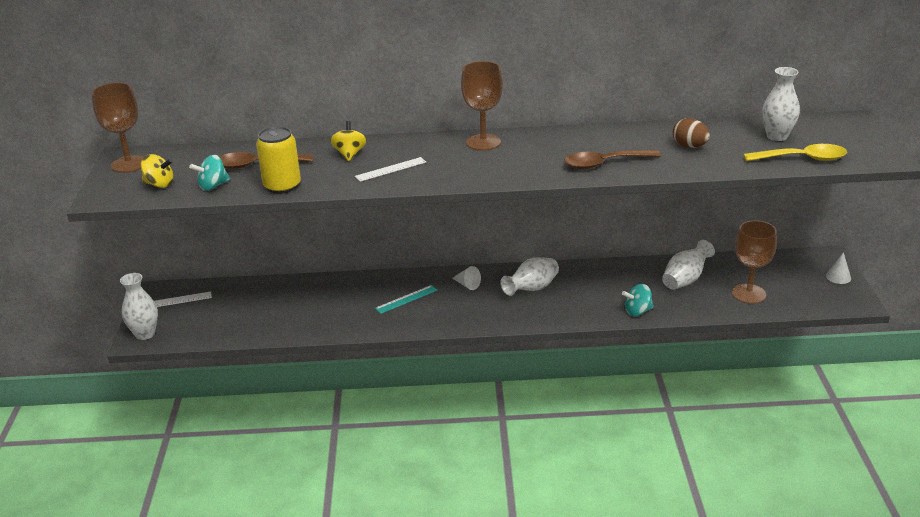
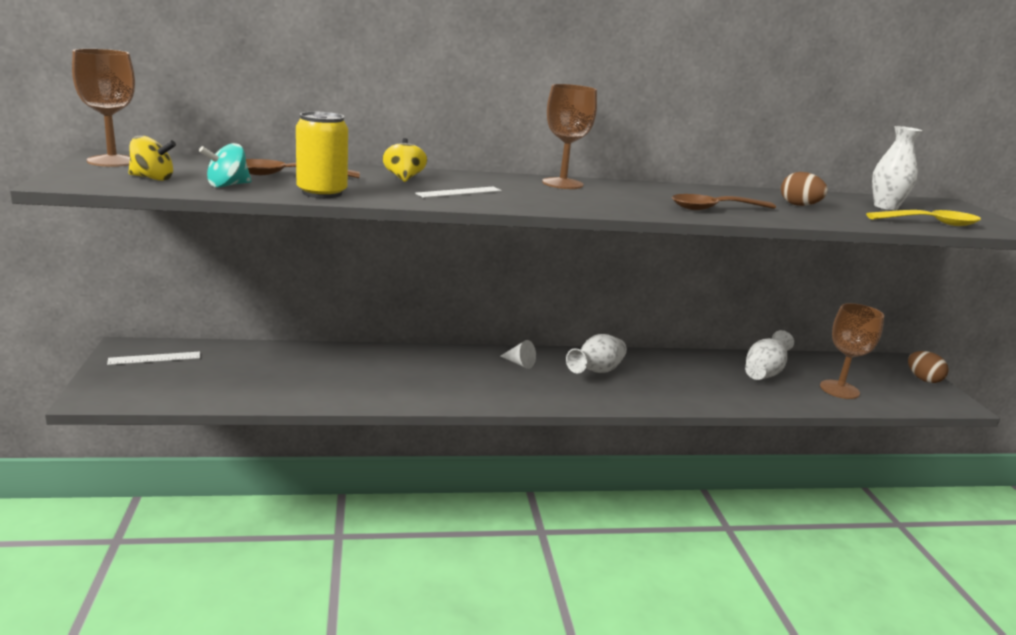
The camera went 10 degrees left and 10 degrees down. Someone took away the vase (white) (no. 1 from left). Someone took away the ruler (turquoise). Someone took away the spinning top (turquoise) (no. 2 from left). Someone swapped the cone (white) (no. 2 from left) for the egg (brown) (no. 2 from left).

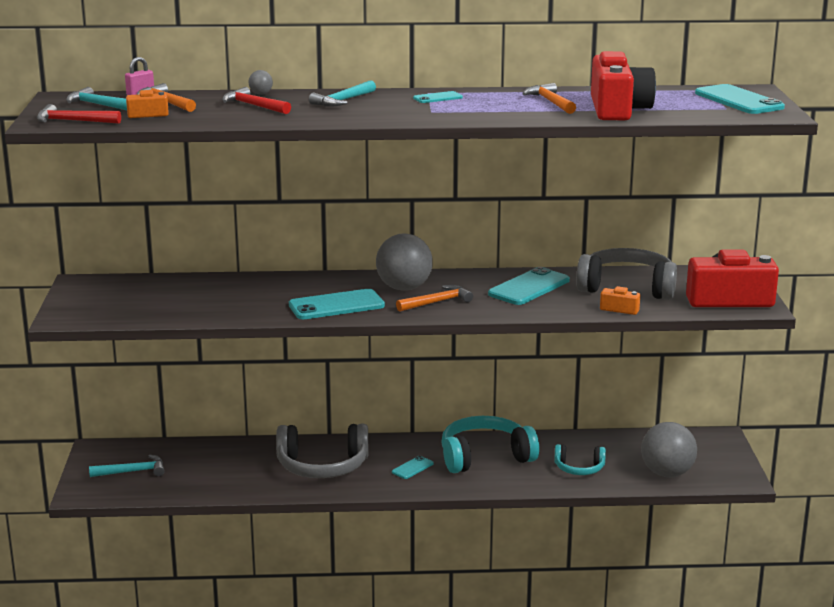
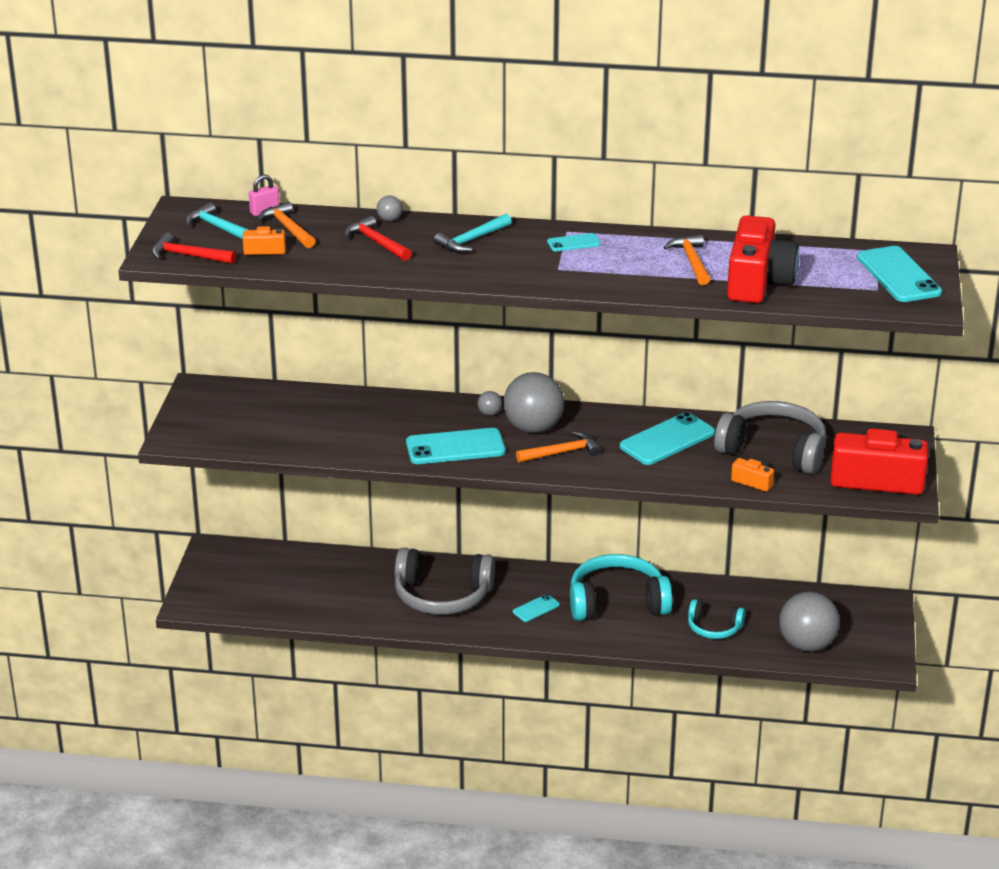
The camera went 10 degrees right and 10 degrees up. Someone took away the hammer (turquoise) (no. 2 from left). Someone put down the ball (grey) (no. 2 from left).

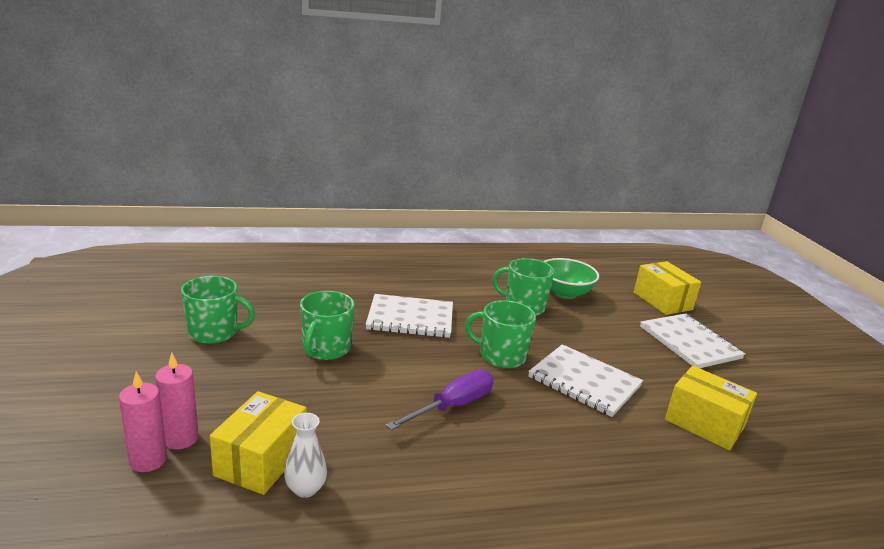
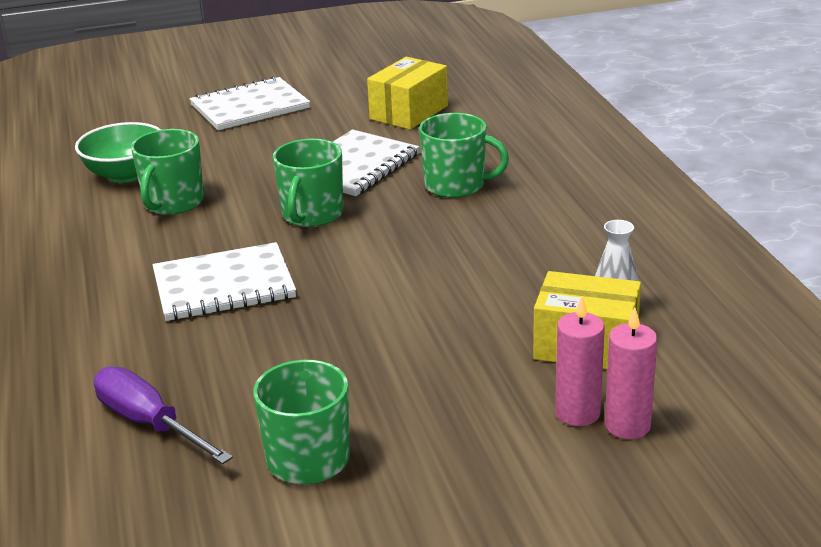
The camera went 90 degrees left and 5 degrees up. Someone carried the mug (green) (no. 2 from left in the first image). Someone rotated the notebook (white) (no. 1 from left) by 75 degrees clockwise. Someone carried the screwdriver (purple). Someone took away the box (yellow) (no. 2 from left).

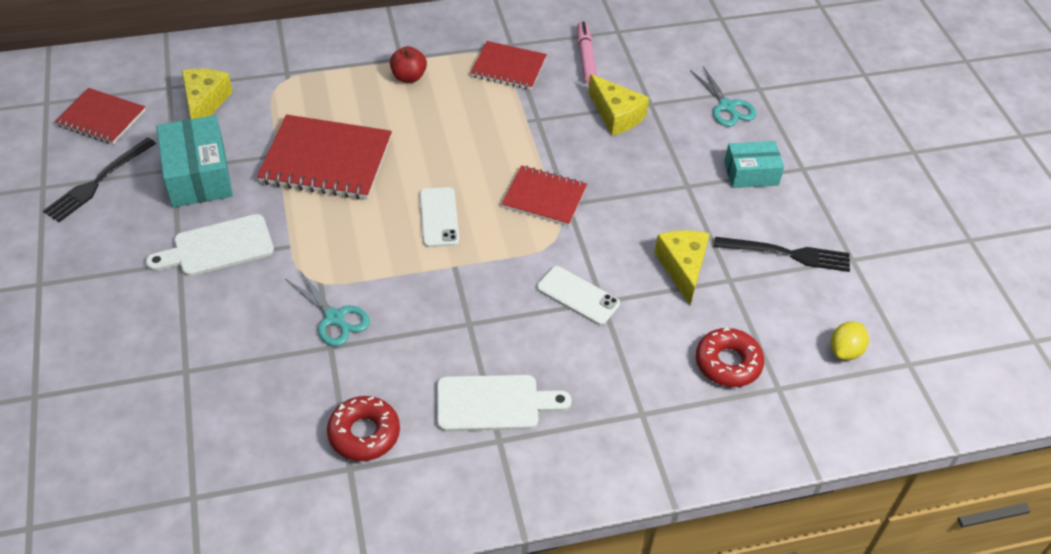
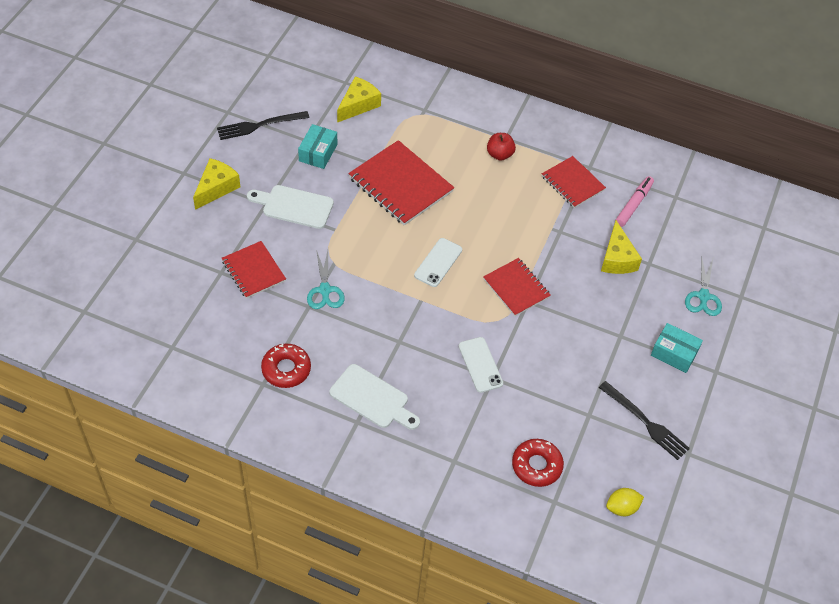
The camera went 35 degrees right and 5 degrees up. Someone carried the notebook (red) (no. 1 from left). Someone scaled the box (turquoise) (no. 1 from left) by 0.64. Someone carried the cheese (yellow) (no. 3 from left in the first image).

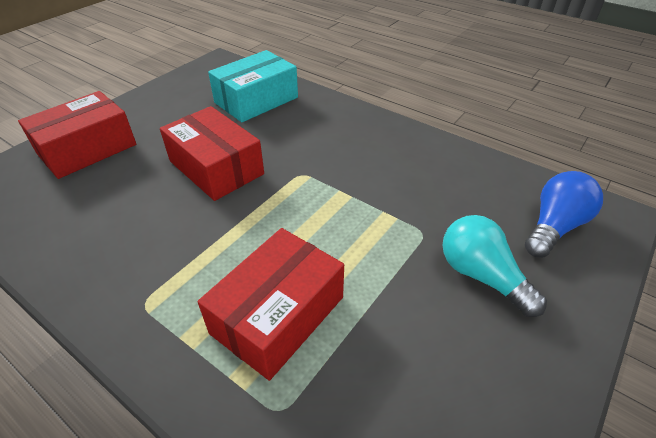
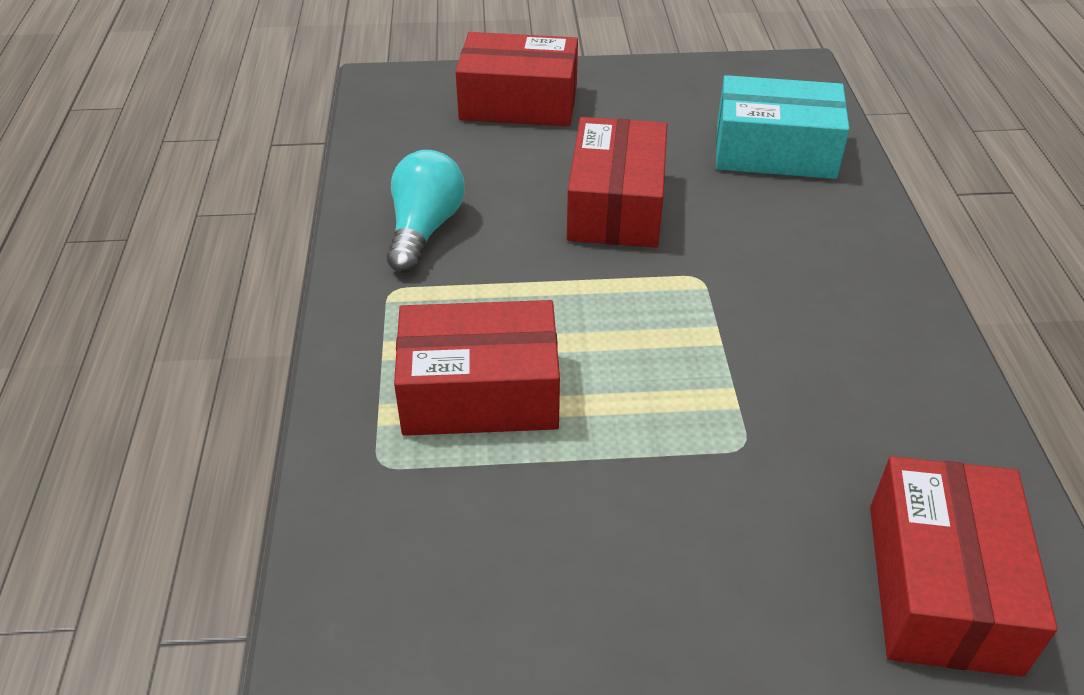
The camera went 50 degrees right and 0 degrees up. Someone carried the light bulb (turquoise). Someone swapped the light bulb (blue) for the box (red) (no. 4 from left).

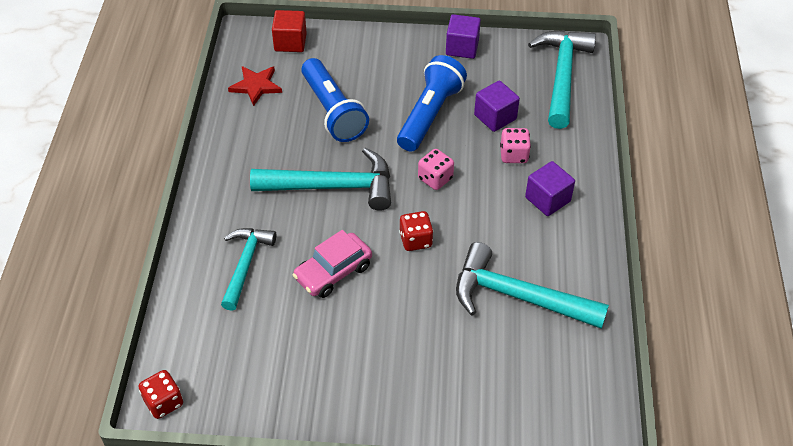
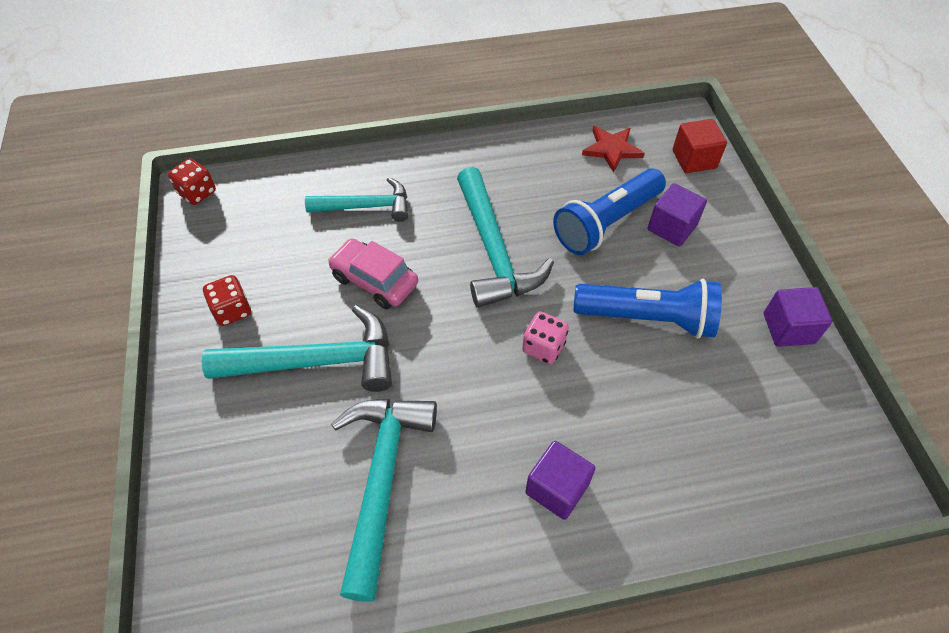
The camera went 75 degrees right and 5 degrees up. Someone carried the dice (red) (no. 2 from left). Someone carried the cube (purple) (no. 2 from left). Someone took away the dice (pink) (no. 2 from left). Someone carried the hammer (turquoise) (no. 4 from left in the first image).

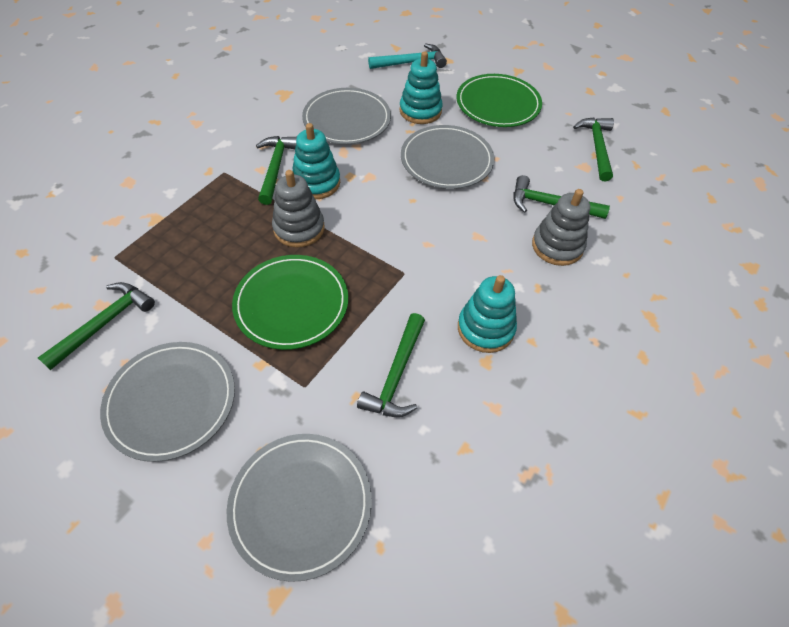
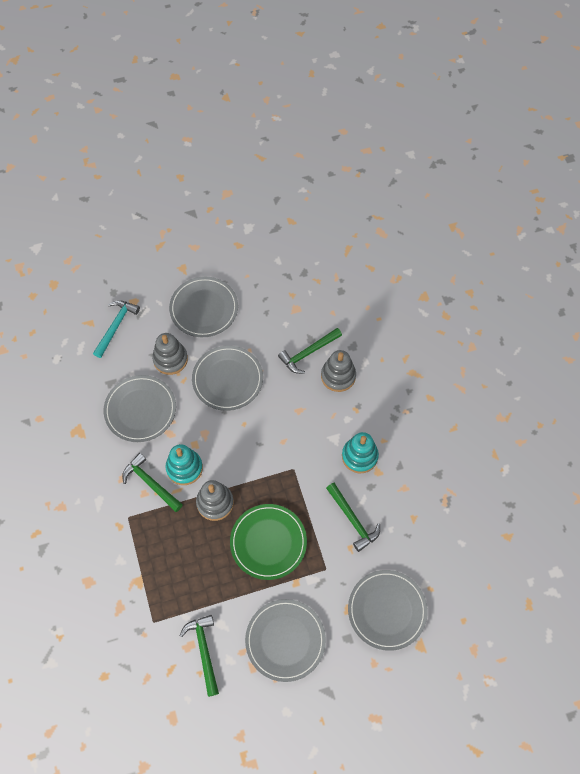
The camera went 50 degrees left and 10 degrees up. Someone repainted the stacking toy (turquoise) (no. 2 from left), which became the stacking toy (grey) (no. 1 from left). Someone repainted the plate (green) (no. 2 from left), which became the plate (grey) (no. 2 from left). Someone took away the hammer (green) (no. 5 from left).

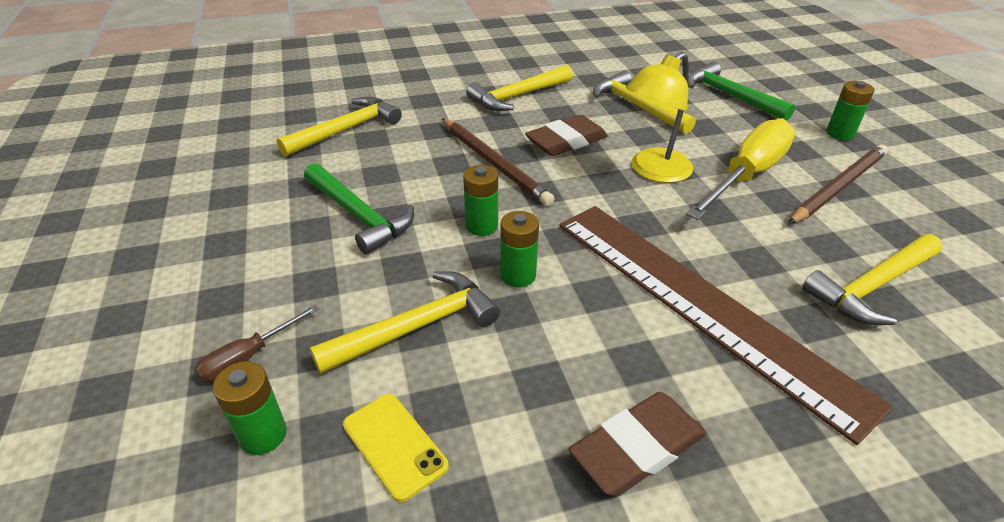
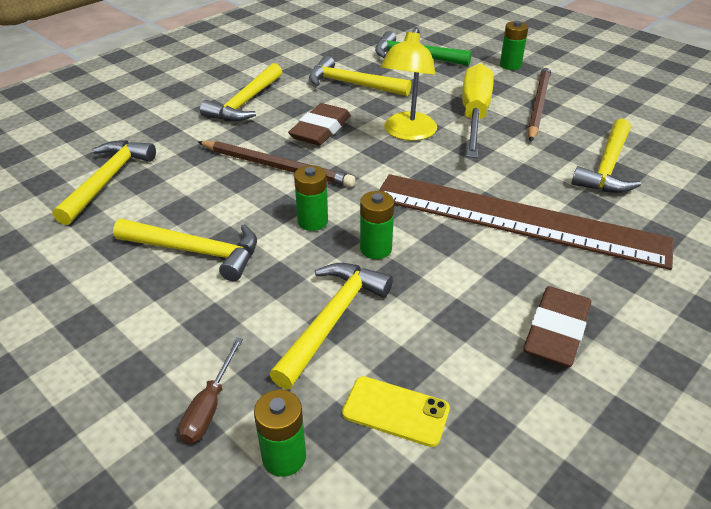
The camera went 30 degrees left and 0 degrees up. Someone repainted the hammer (green) (no. 1 from left), which became the hammer (yellow) (no. 2 from left).

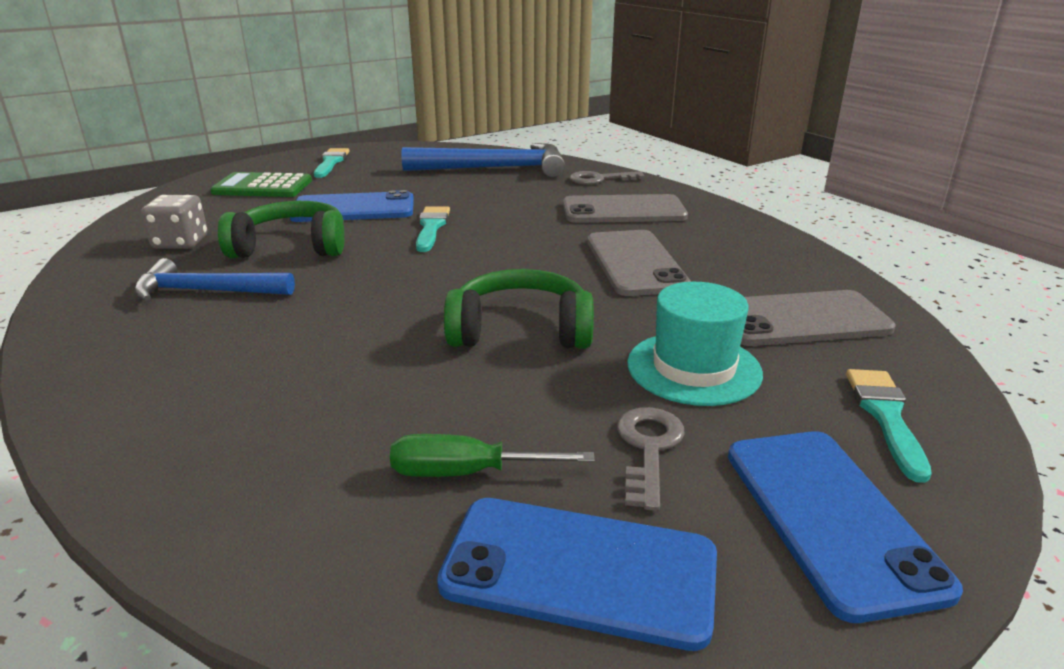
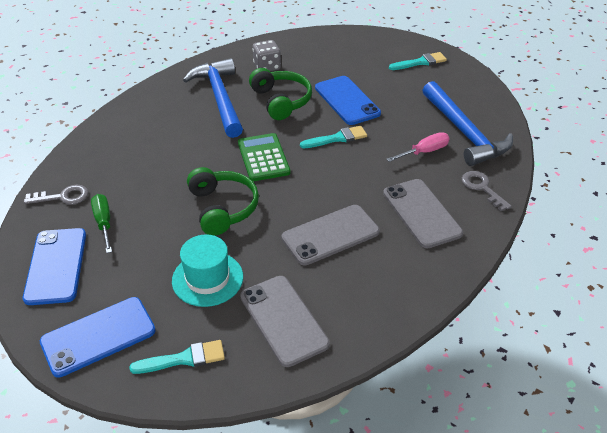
The camera went 70 degrees right and 15 degrees up. Someone scaled the hammer (blue) (no. 1 from left) by 1.55. Someone carried the calculator (green). Someone carried the key (grey) (no. 2 from left in the first image). Someone put down the screwdriver (pink).

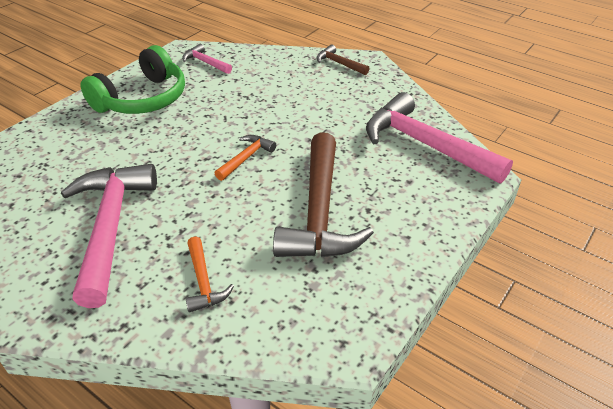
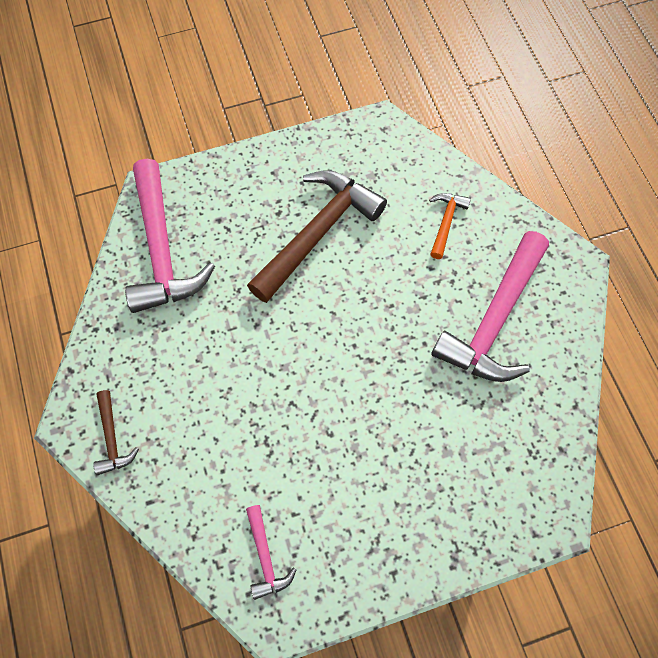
The camera went 145 degrees left and 25 degrees up. Someone took away the headphones (green). Someone took away the hammer (orange) (no. 2 from left).

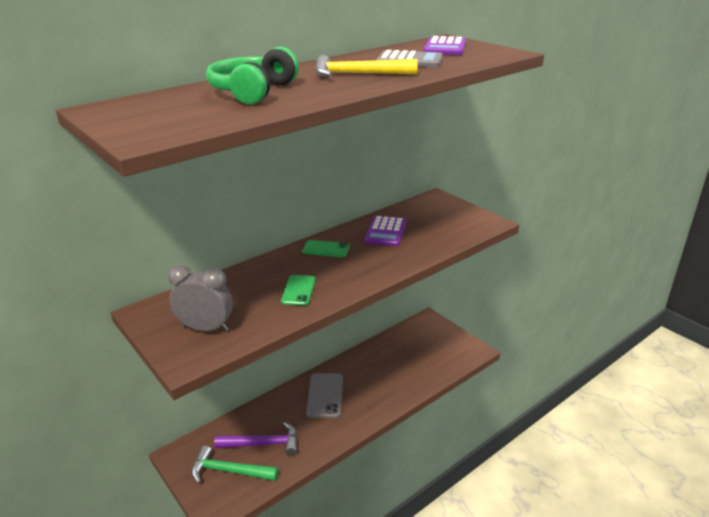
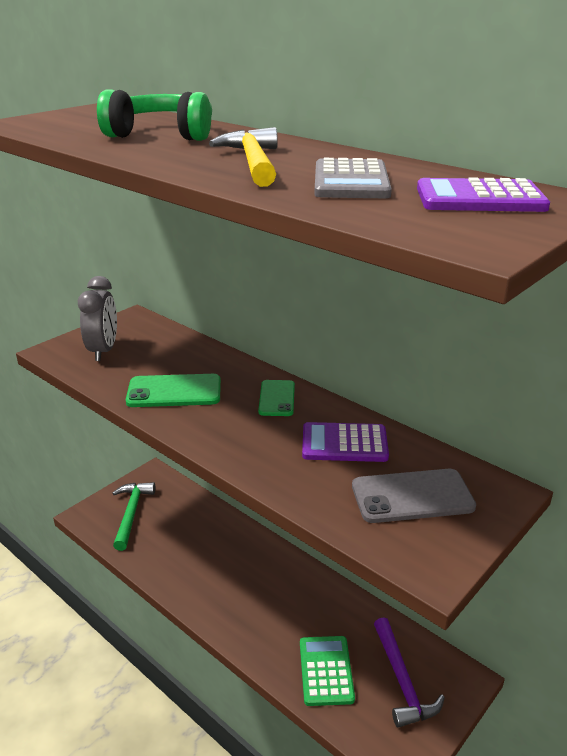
The camera went 80 degrees right and 0 degrees up. Someone carried the hammer (purple). Someone scaled the phone (green) (no. 1 from left) by 1.52. Someone carried the phone (grey). Someone put down the calculator (green).

